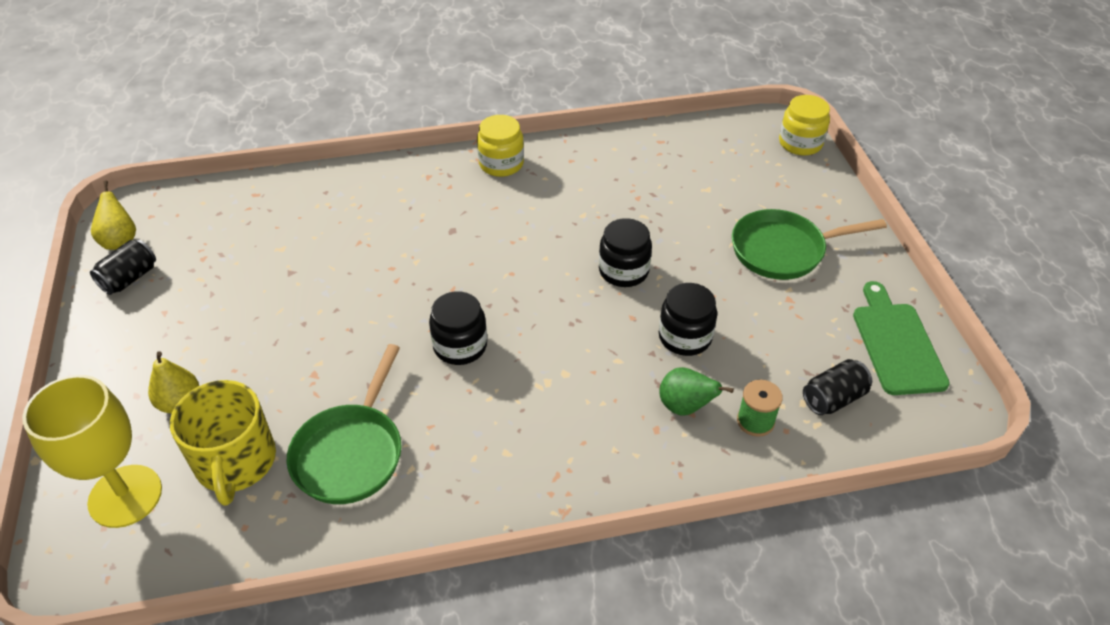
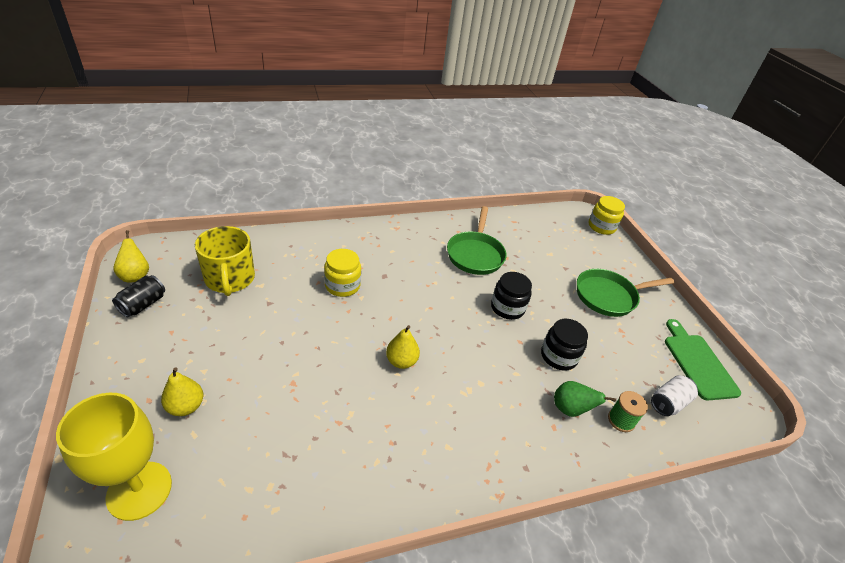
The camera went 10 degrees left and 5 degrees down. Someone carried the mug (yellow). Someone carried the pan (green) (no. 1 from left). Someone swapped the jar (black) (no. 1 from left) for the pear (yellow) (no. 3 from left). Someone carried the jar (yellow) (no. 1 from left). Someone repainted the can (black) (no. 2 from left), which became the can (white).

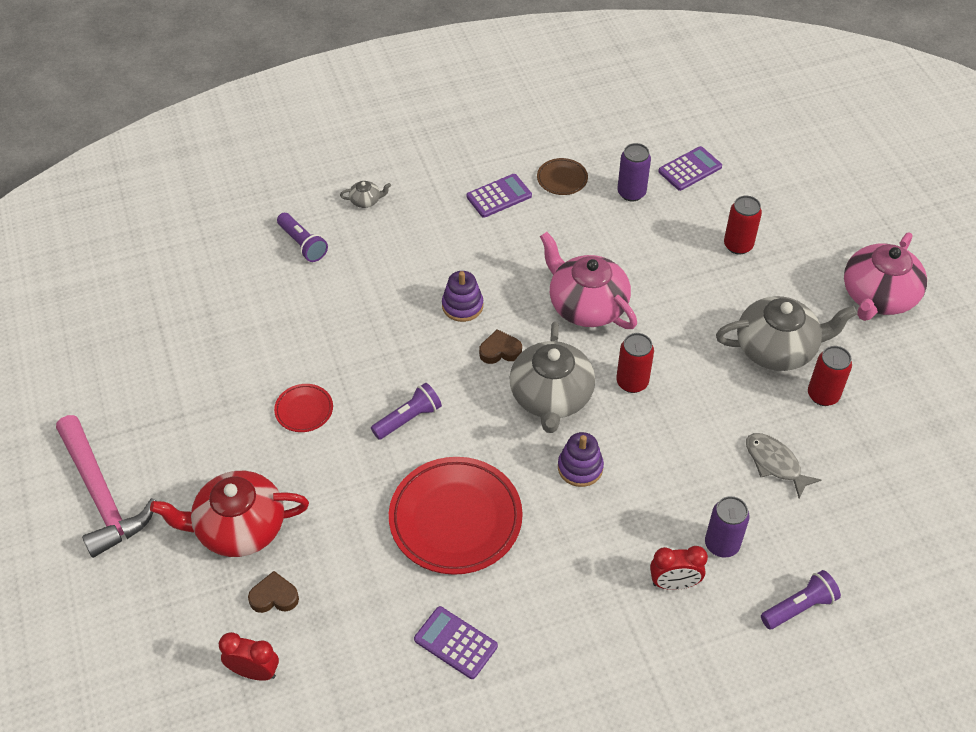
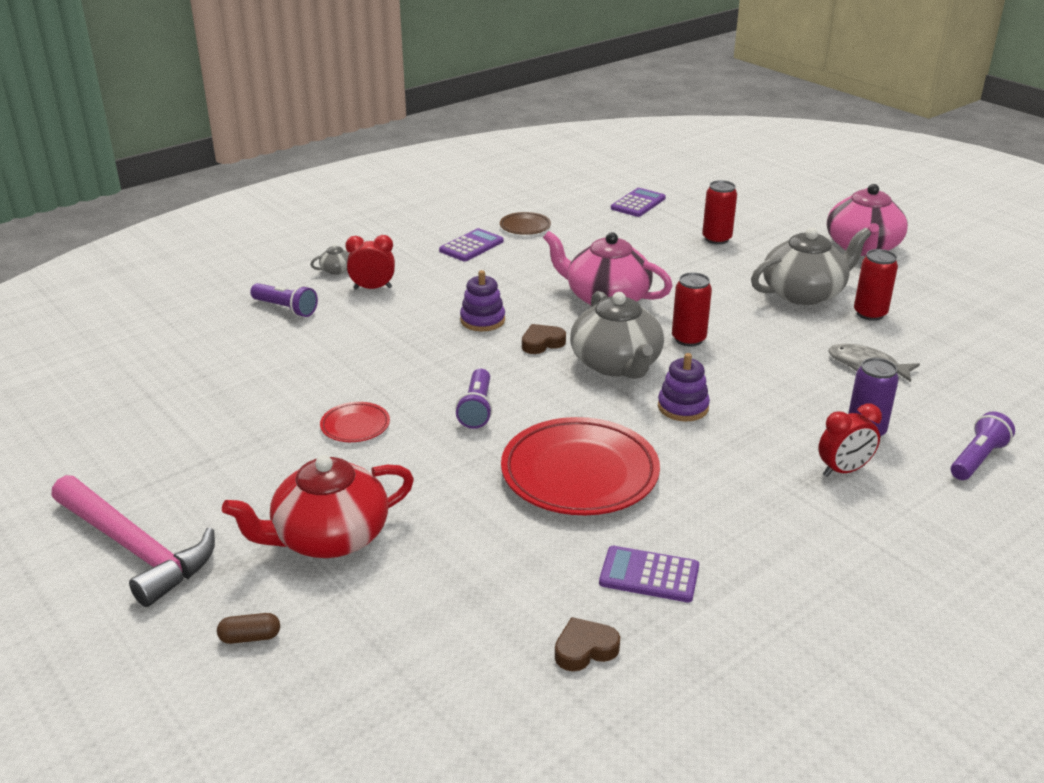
The camera went 20 degrees left and 20 degrees down. Someone carried the clock (red) (no. 1 from left). Someone carried the heart (brown) (no. 1 from left in the first image). Someone rotated the flashlight (purple) (no. 2 from left) by 150 degrees clockwise. Someone took away the can (purple) (no. 1 from left). Someone put down the capsule (brown).

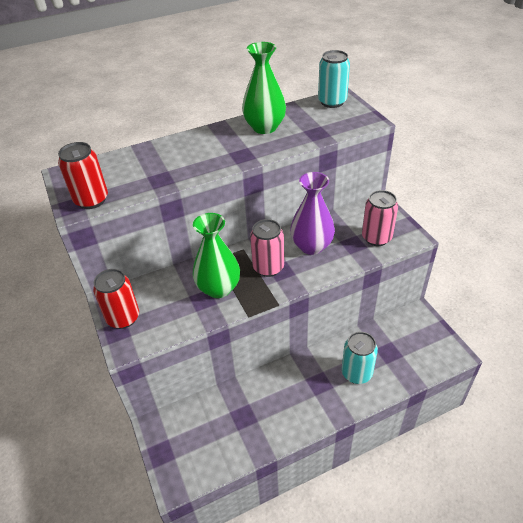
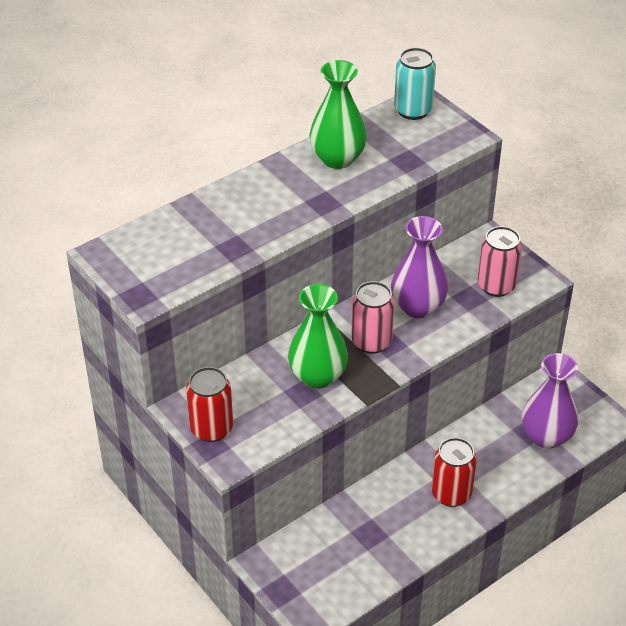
The camera went 15 degrees left and 0 degrees up. Someone carried the can (red) (no. 1 from left in the first image). Someone took away the can (turquoise) (no. 2 from left). Someone put down the vase (purple) (no. 2 from left).

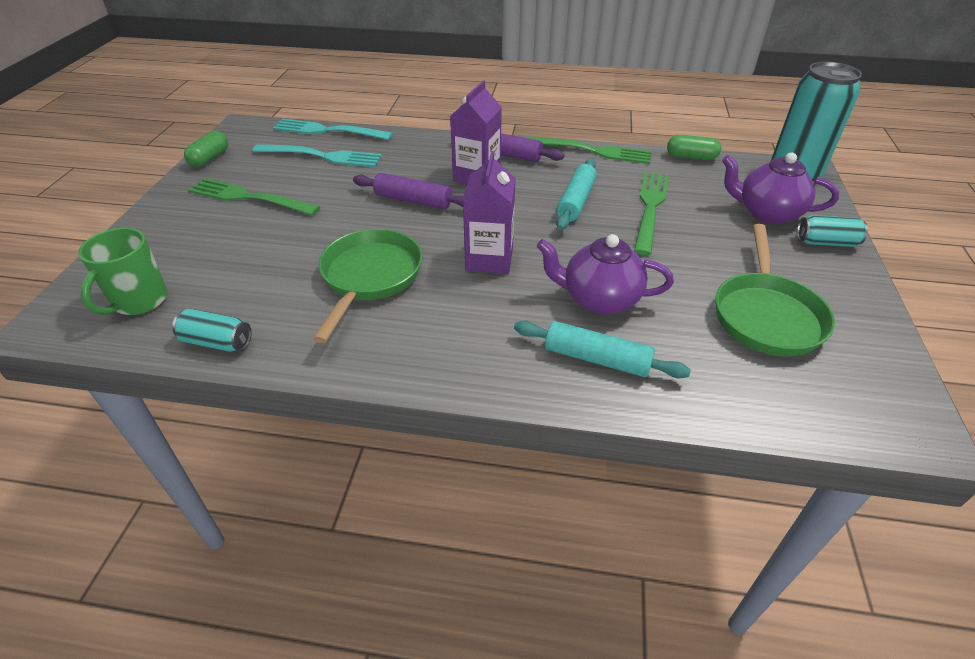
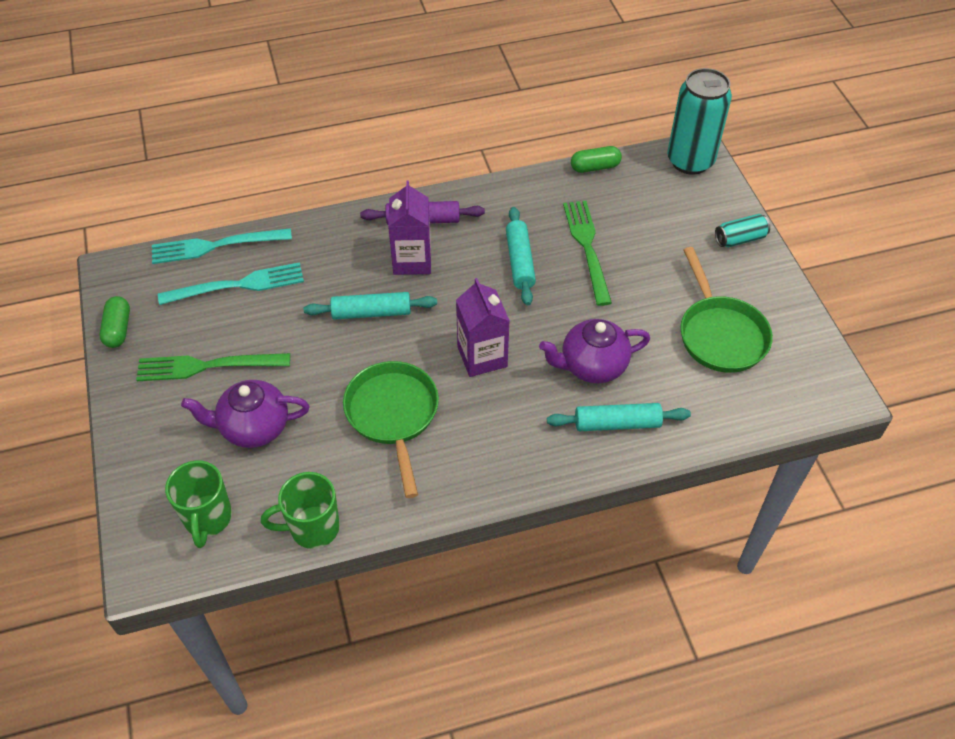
The camera went 25 degrees left and 10 degrees up. Someone swapped the can (turquoise) (no. 1 from left) for the mug (green) (no. 2 from left). Someone repainted the rolling pin (purple) (no. 1 from left), which became the rolling pin (turquoise) (no. 1 from left). Someone took away the fork (green) (no. 2 from left). Someone carried the teapot (purple) (no. 2 from left in the first image).

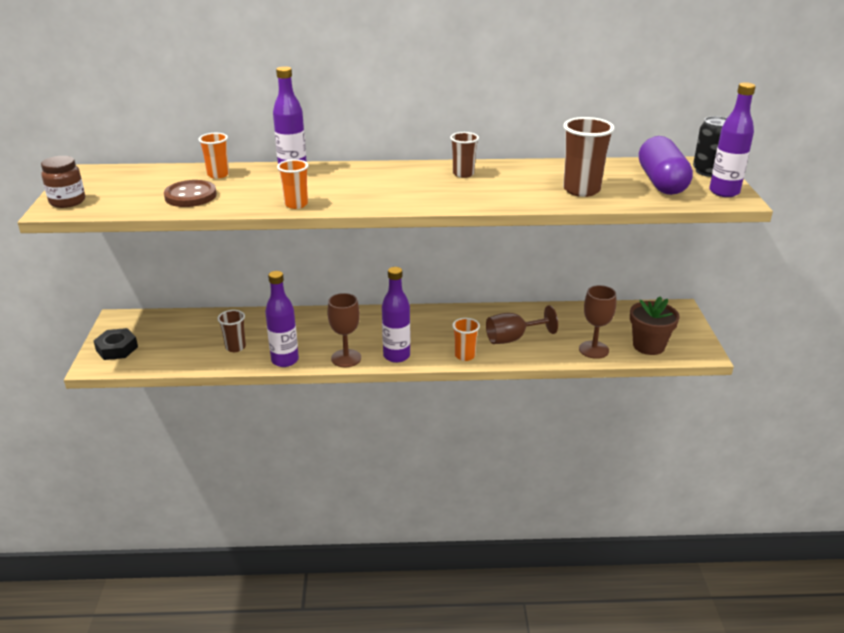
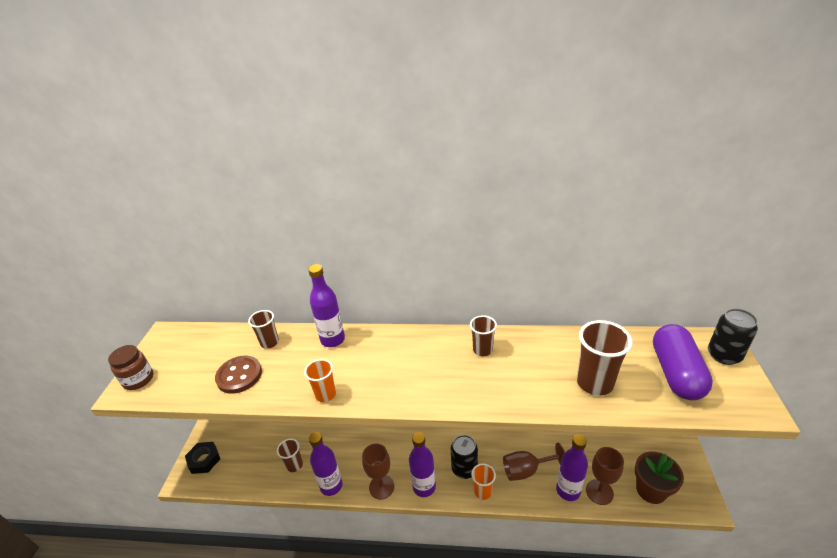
The camera went 10 degrees right and 5 degrees up. Someone repainted the cup (orange) (no. 1 from left), which became the cup (brown) (no. 1 from left). Someone carried the bottle (purple) (no. 4 from left). Someone put down the can (black) (no. 1 from left).

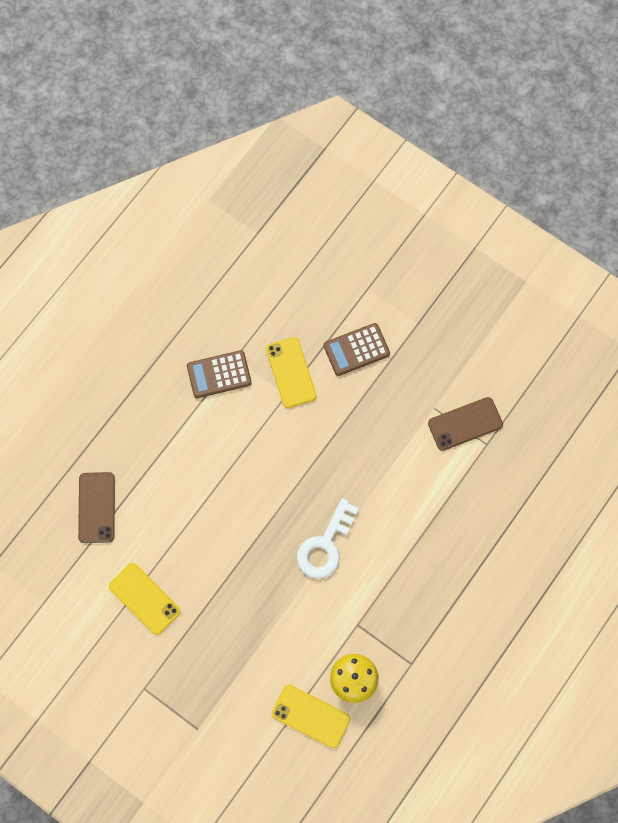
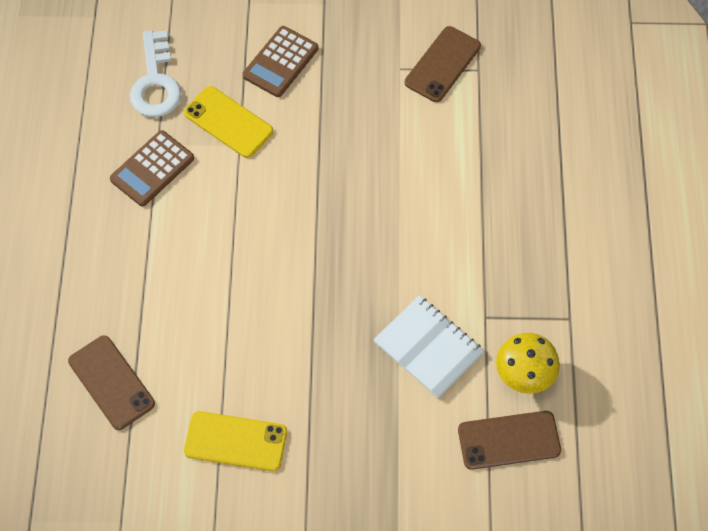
The camera went 35 degrees left and 10 degrees down. Someone repainted the phone (yellow) (no. 3 from left), which became the phone (brown) (no. 3 from left). Someone carried the key (white). Someone put down the notebook (white).

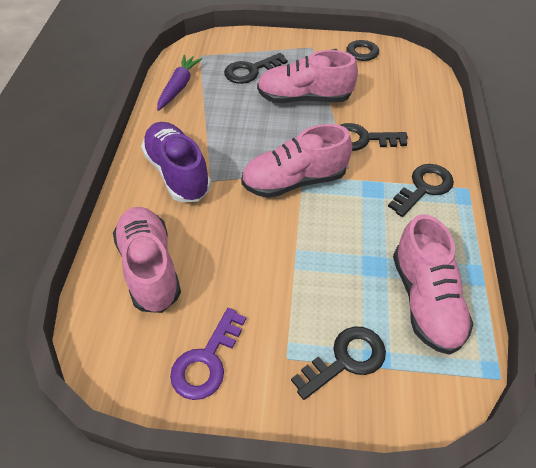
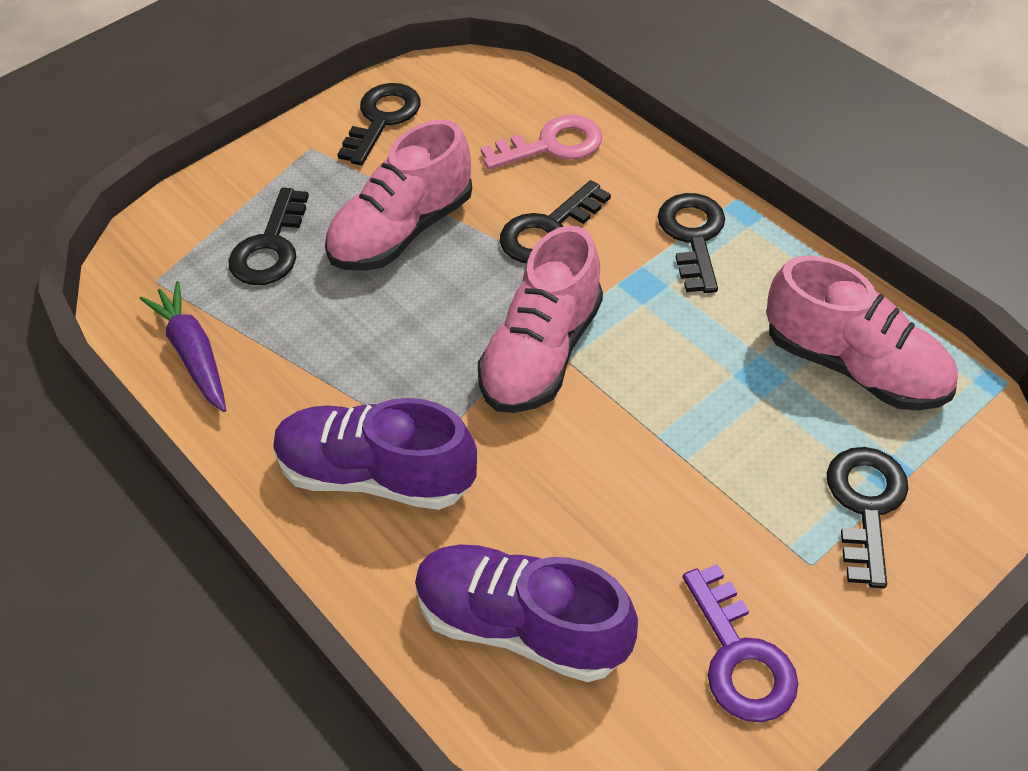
The camera went 45 degrees left and 0 degrees up. Someone repainted the shoe (pink) (no. 1 from left), which became the shoe (purple) (no. 2 from left). Someone put down the key (pink).

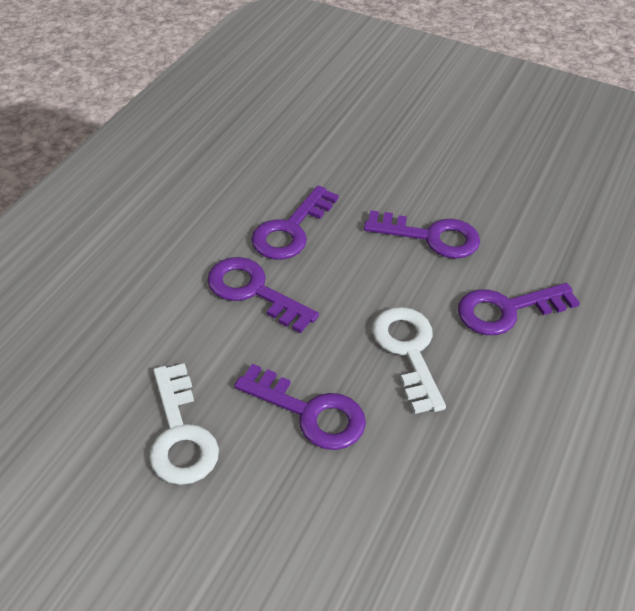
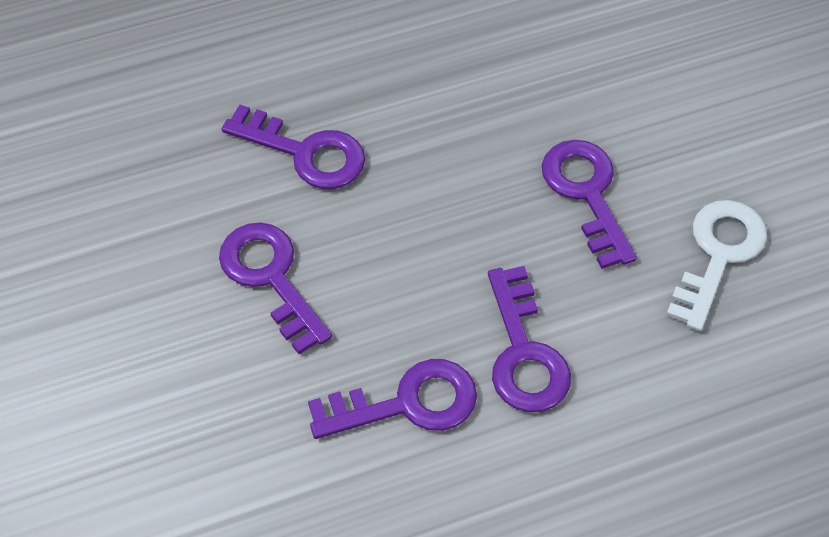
The camera went 135 degrees left and 10 degrees up. Someone took away the key (white) (no. 2 from left).

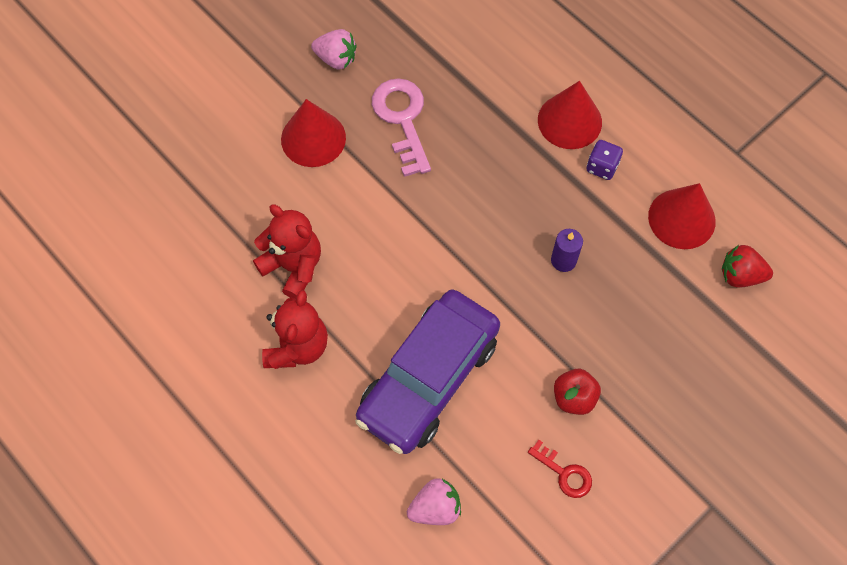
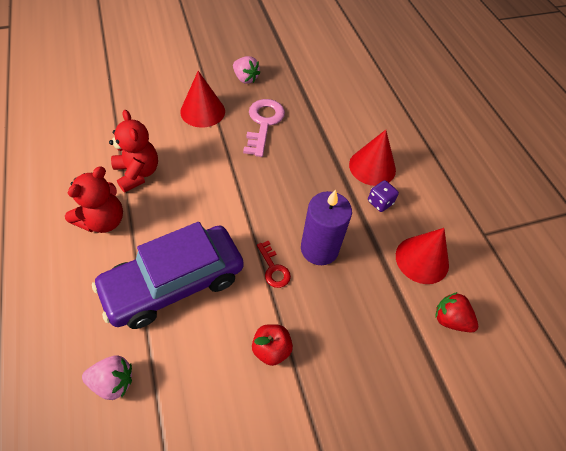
The camera went 20 degrees right and 10 degrees down. Someone carried the key (red). Someone scaled the candle (purple) by 1.89.

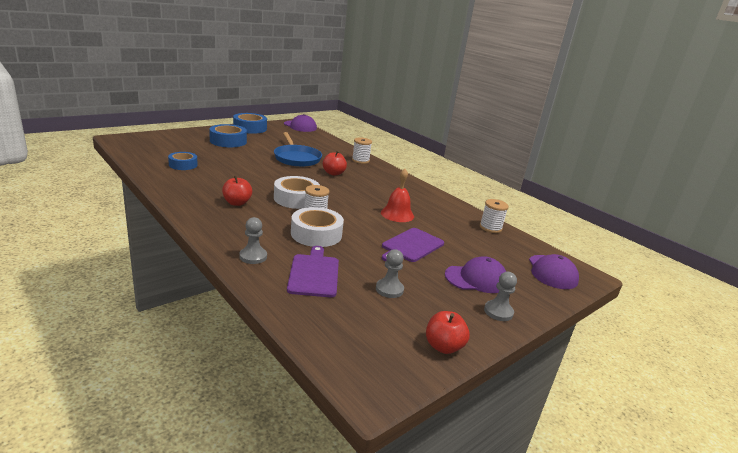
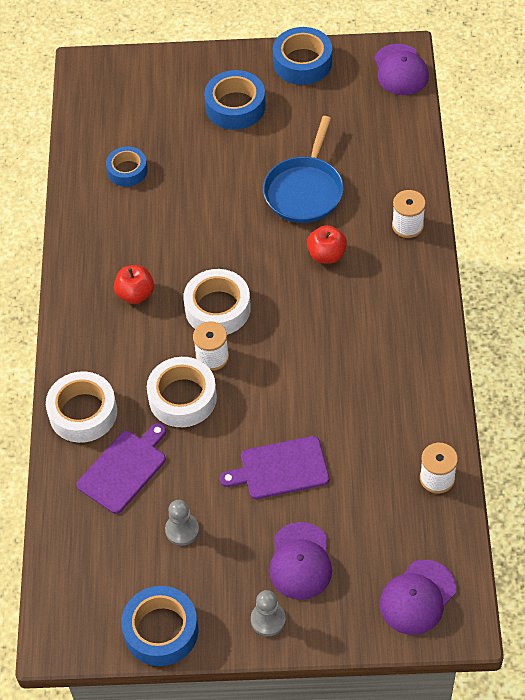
The camera went 45 degrees right and 30 degrees up. Someone swapped the pawn (grey) (no. 1 from left) for the tape (white) (no. 1 from left). Someone took away the bell (red). Someone swapped the apple (red) (no. 3 from left) for the tape (blue) (no. 2 from left). Someone rotated the cap (purple) (no. 2 from left in the first image) by 60 degrees clockwise.

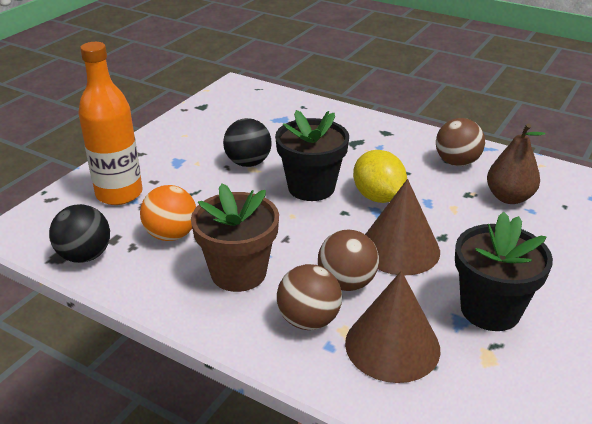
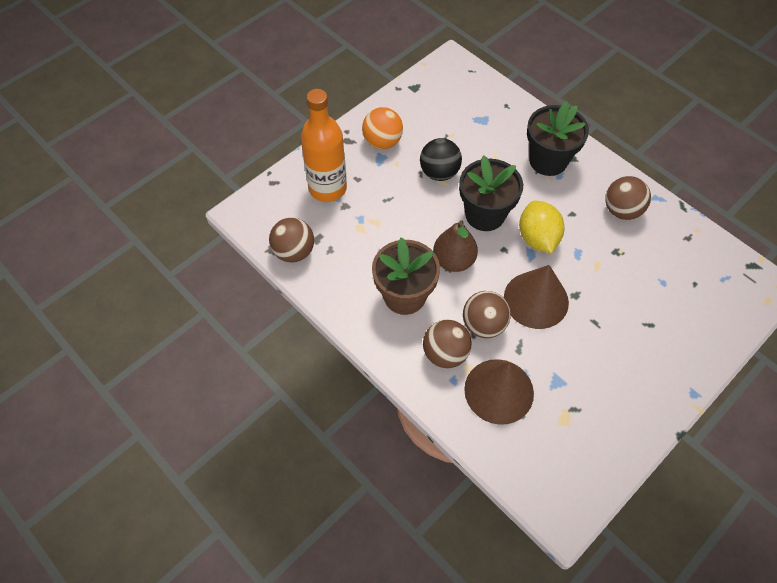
The camera went 15 degrees right and 25 degrees up. Someone repainted the ball (black) (no. 1 from left), which became the ball (brown) (no. 1 from left). Someone carried the ball (orange). Someone carried the flower pot (black) (no. 2 from left). Someone carried the pear (brown).

